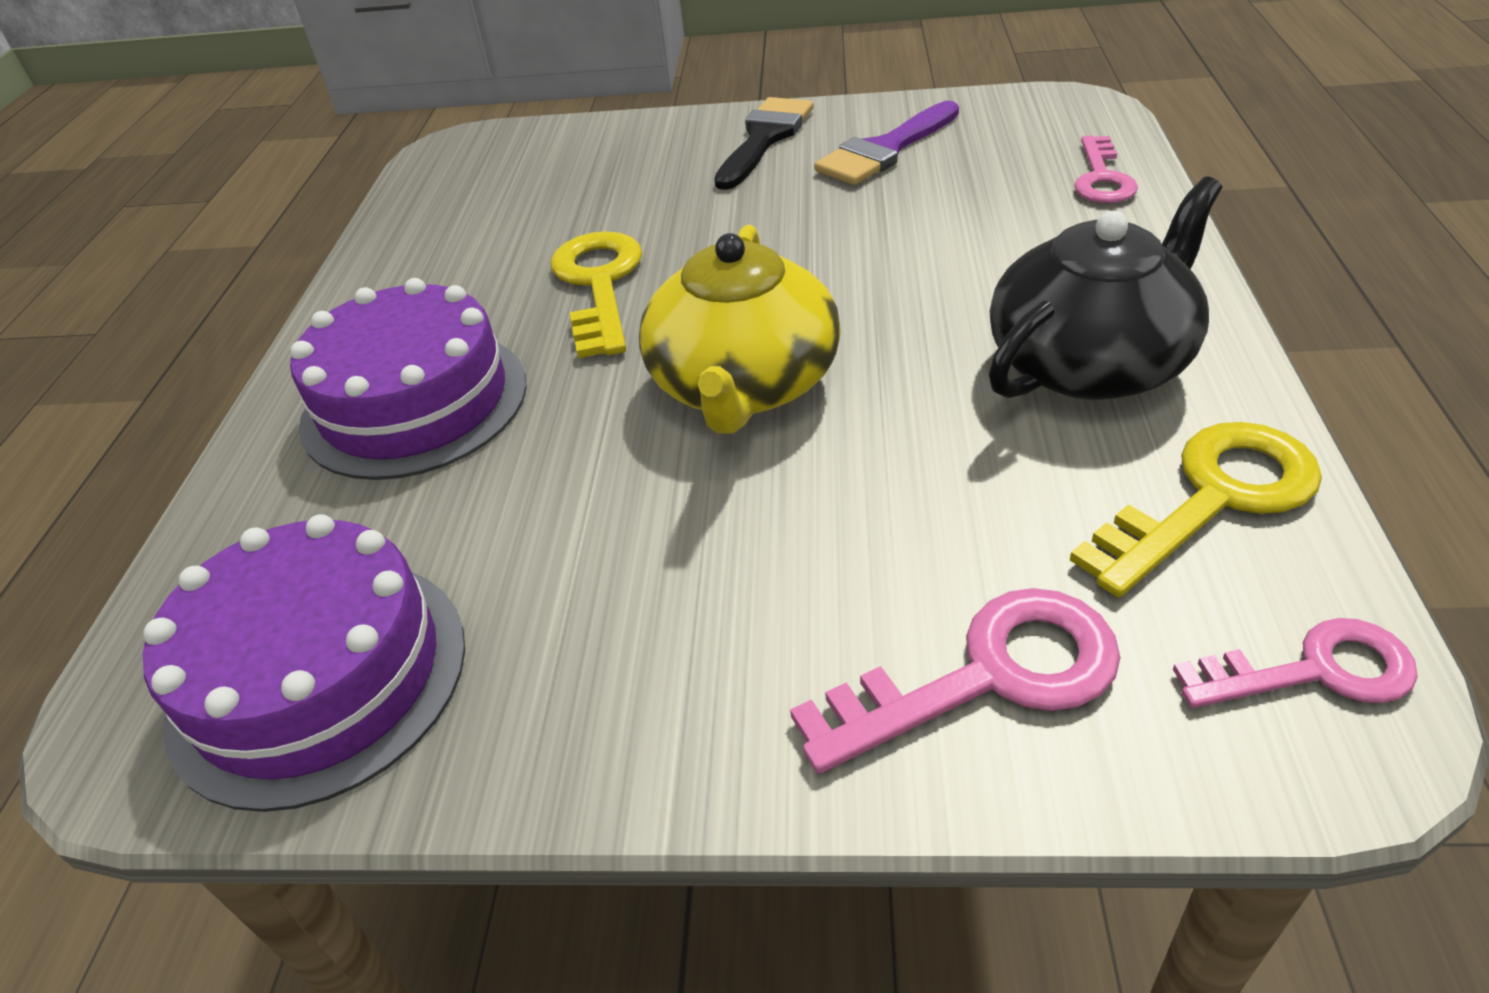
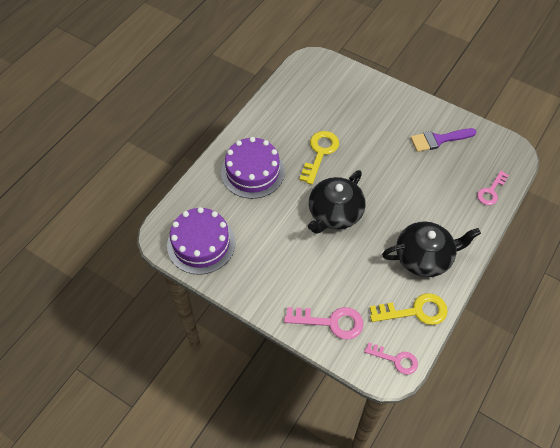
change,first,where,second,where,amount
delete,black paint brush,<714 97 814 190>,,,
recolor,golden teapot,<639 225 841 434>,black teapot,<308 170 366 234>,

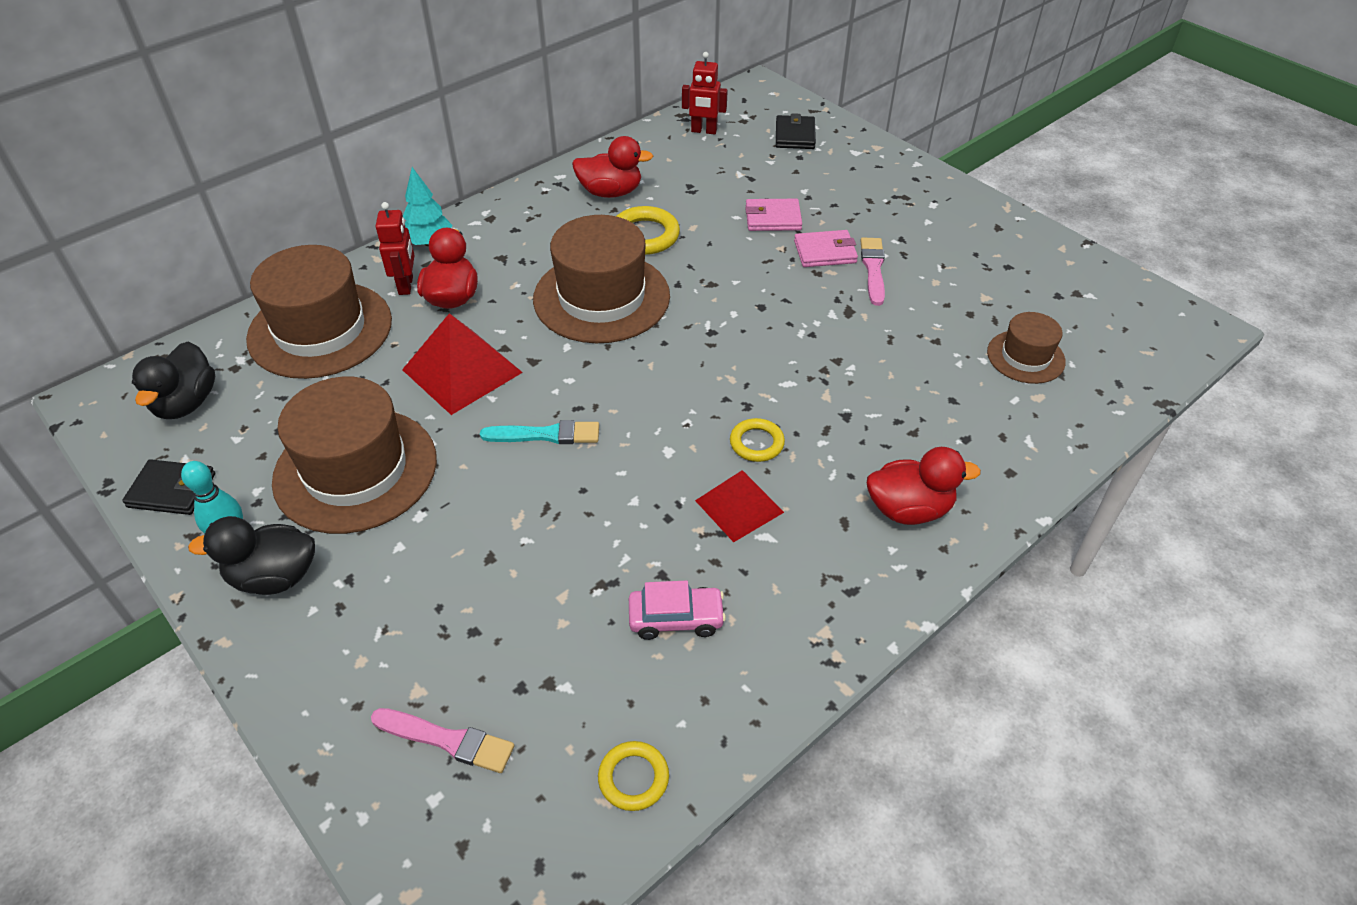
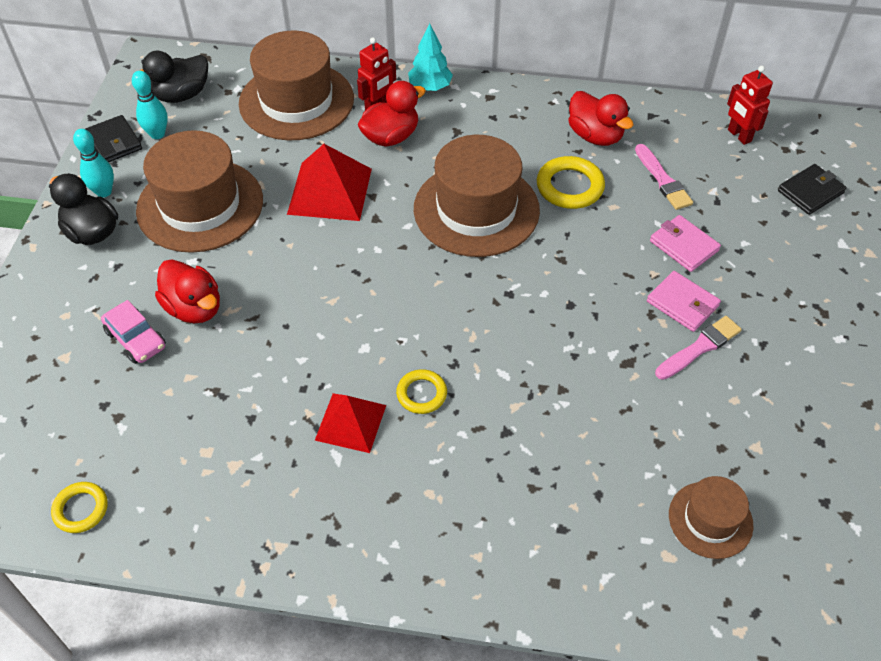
change,first,where,second,where,amount
delete,turquoise paint brush,<480 420 599 444>,,,
move,scarlet duck,<867 447 981 525>,,<155 259 220 323>,
move,rosy toy car,<629 581 726 640>,,<101 300 166 364>,
move,rosy paint brush,<371 708 515 773>,,<635 144 693 210>,
insert,,,turquoise skittle,<132 71 168 139>,

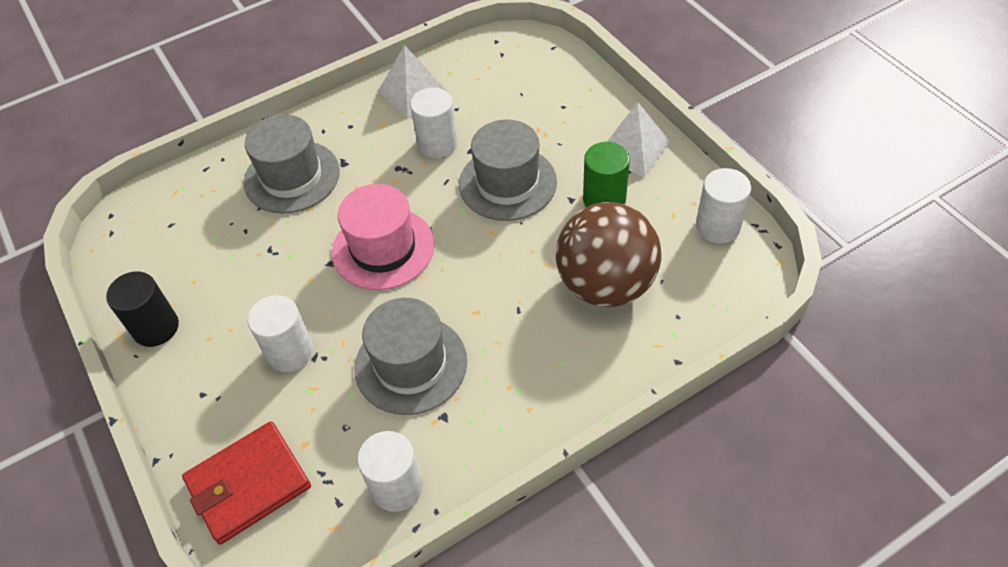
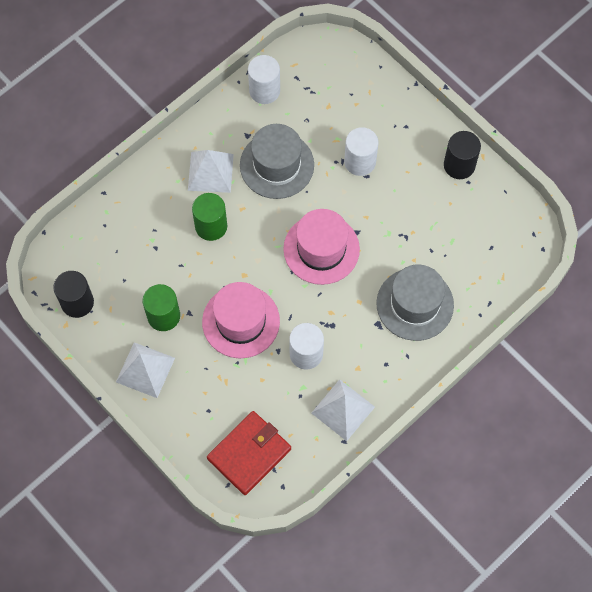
change,first,where,second,where,amount
recolor,gray top hat,<459 119 557 221>,rosy top hat,<202 282 280 358>,
recolor,white solid cylinder,<696 168 751 244>,black solid cylinder,<53 271 94 318>,
delete,brown play ball,<556 202 661 307>,,,
move,scarlet billfold,<182 421 311 544>,,<207 411 291 495>,
insert,,,white solid pyramid,<188 150 234 193>,
insert,,,emerald solid cylinder,<192 193 227 241>,

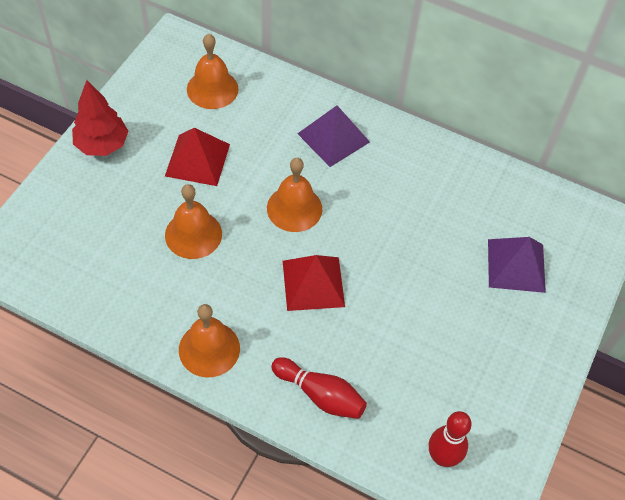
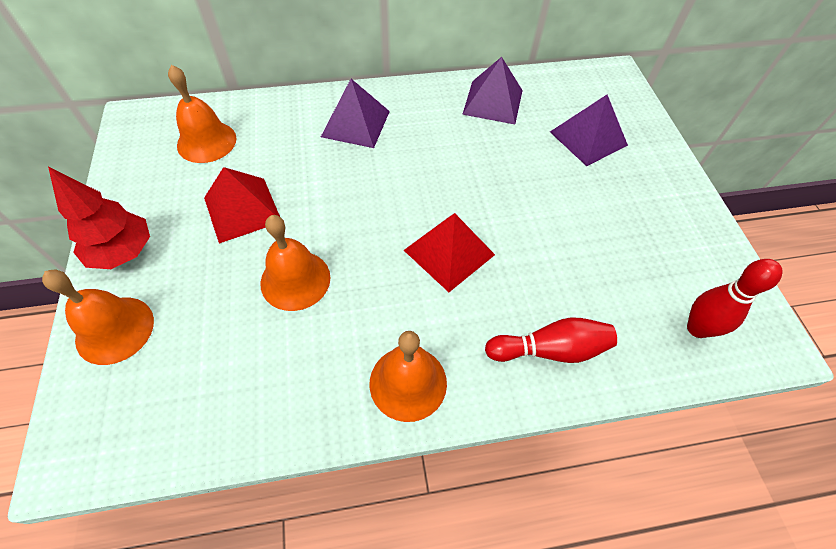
change,first,where,second,where,amount
move,orange-coloured hand bell,<267 158 322 232>,,<42 270 154 365>,
insert,,,violet solid pyramid,<462 57 523 124>,

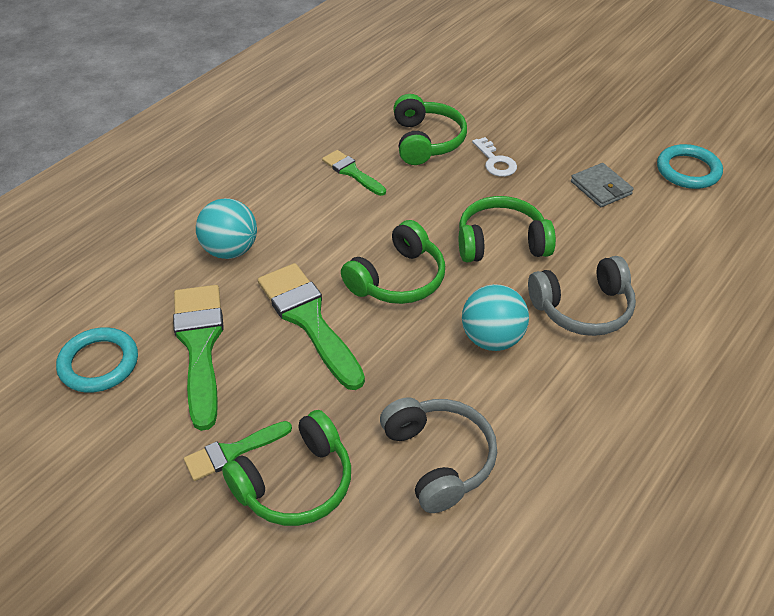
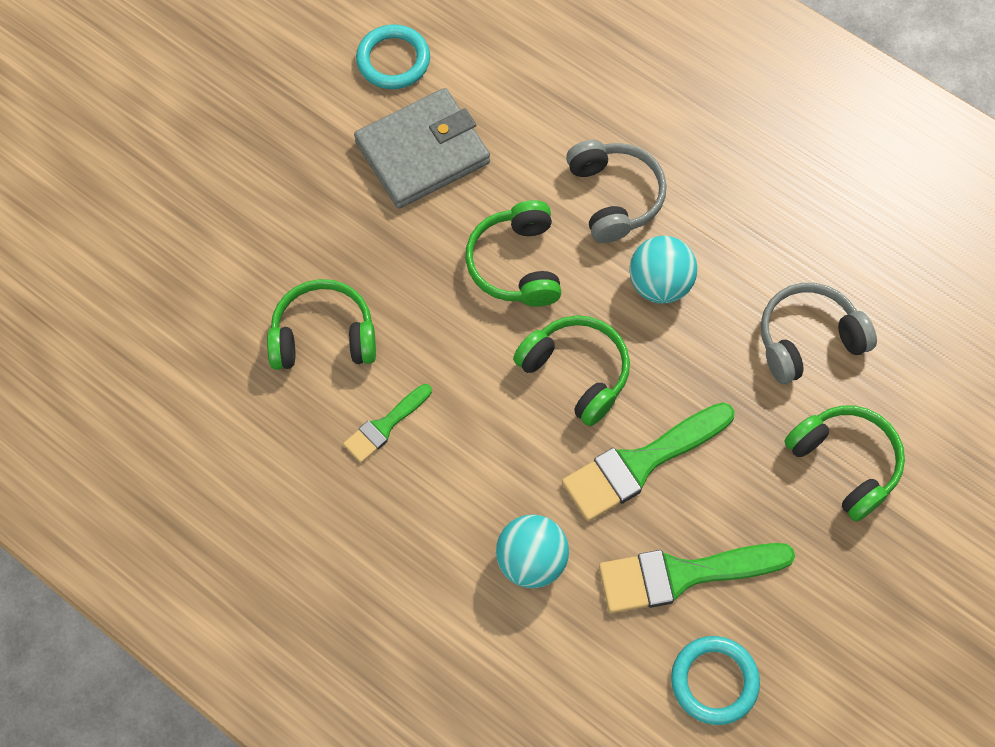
change,first,where,second,where,amount
delete,white key,<472 137 517 177>,,,
resize,gray billfold,<571 163 634 207>,,<354 88 490 209>,x1.91
delete,emerald paint brush,<184 421 292 481>,,,

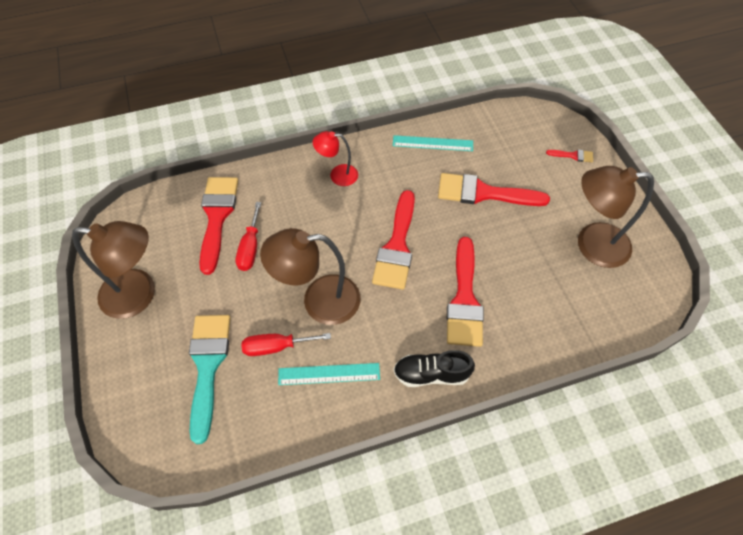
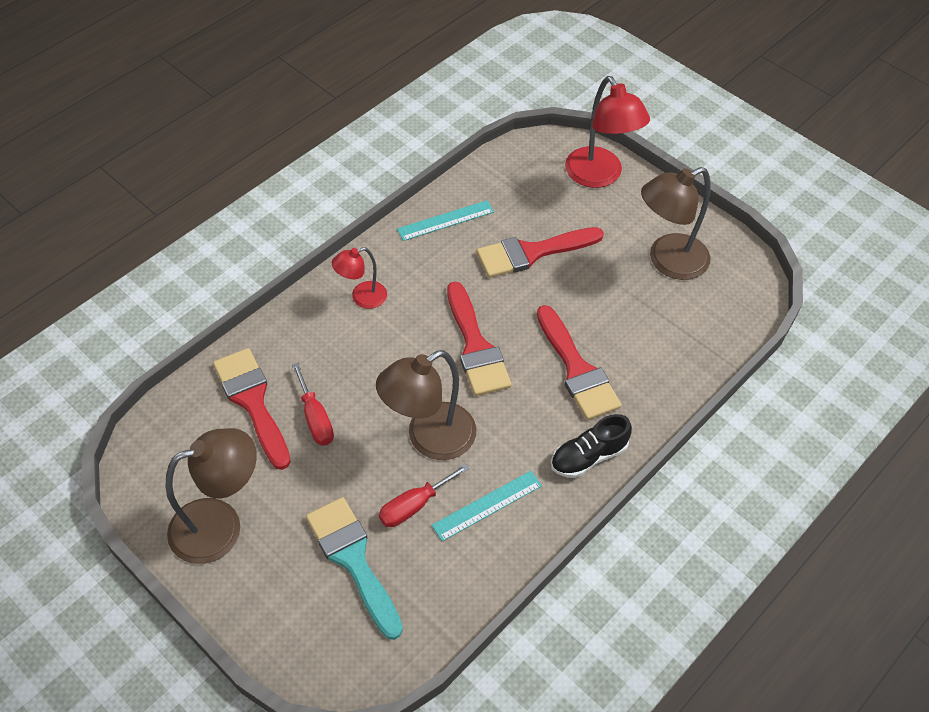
change,first,where,second,where,amount
replace,scarlet paint brush,<546 149 593 162>,scarlet lamp,<565 76 650 188>,

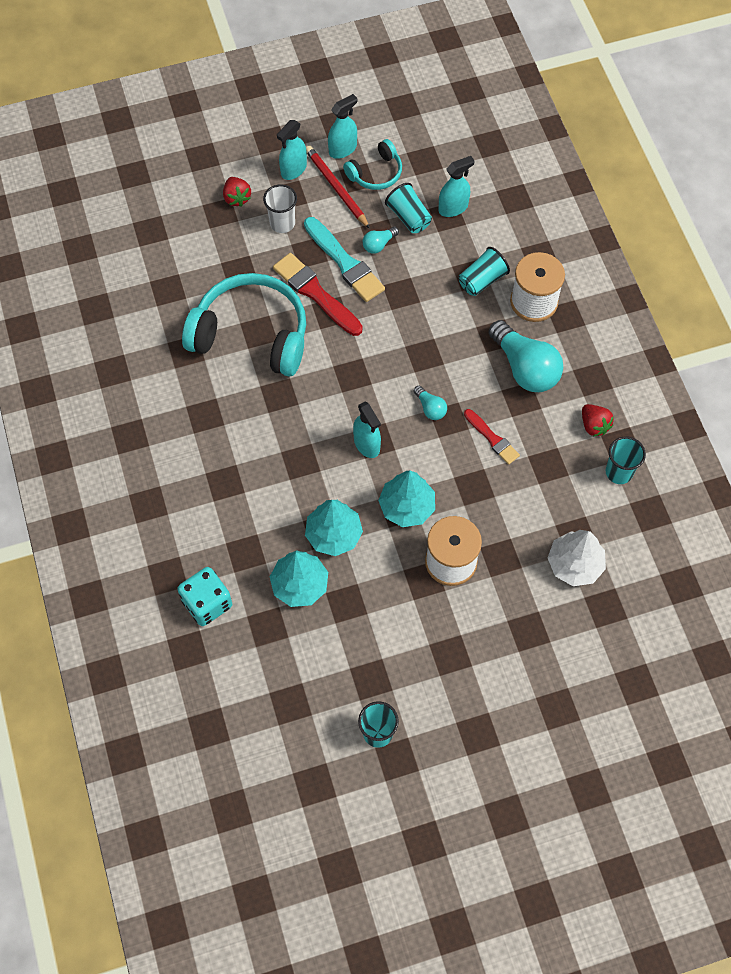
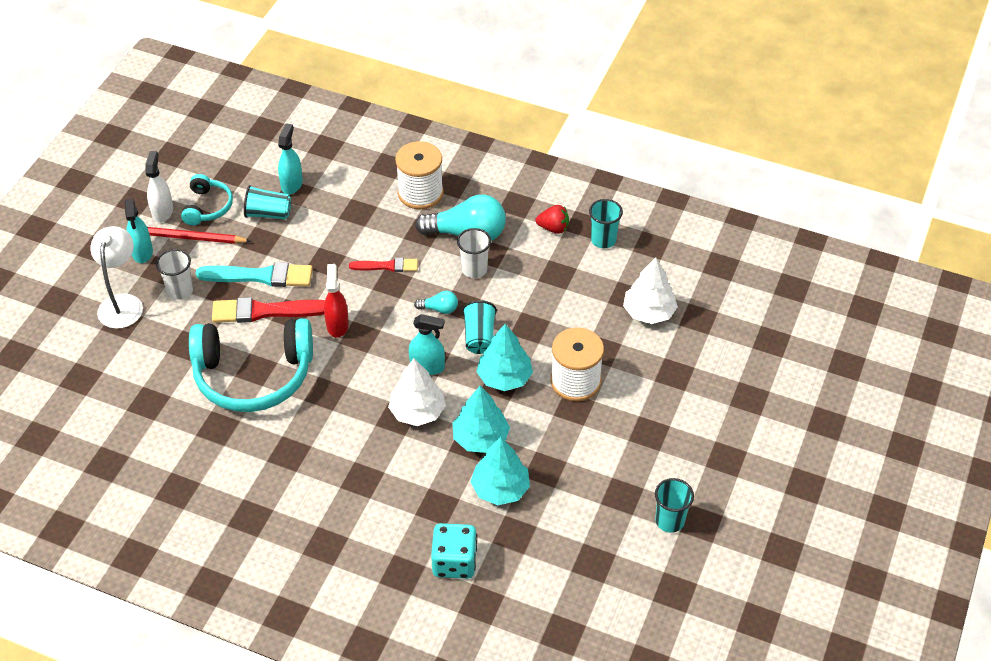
change,first,where,second,where,amount
recolor,turquoise spray bottle,<328 94 357 159>,white spray bottle,<145 151 173 223>,
replace,scarlet strawberry,<223 177 251 207>,white lamp,<91 226 143 329>,
delete,turquoise lightbulb,<363 227 399 254>,,,
move,turquoise beaker,<459 247 510 296>,,<462 300 497 354>,
rotate,turquoise headphones,<182 273 306 377>,,<189 318 313 412>,150 degrees counterclockwise
move,scarlet paint brush,<464 409 520 465>,,<349 258 418 272>,
insert,,,white beaker,<457 228 491 278>,
insert,,,scarlet spray bottle,<324 264 349 338>,
insert,,,white fir tree,<388 358 446 426>,

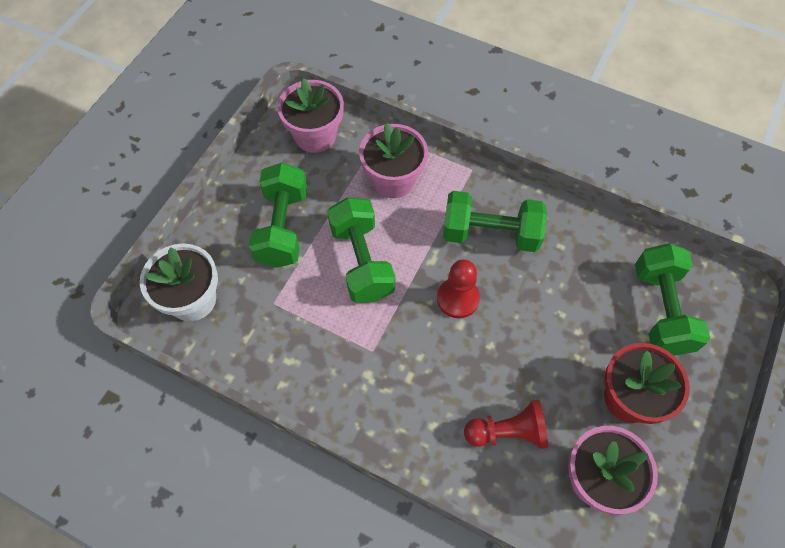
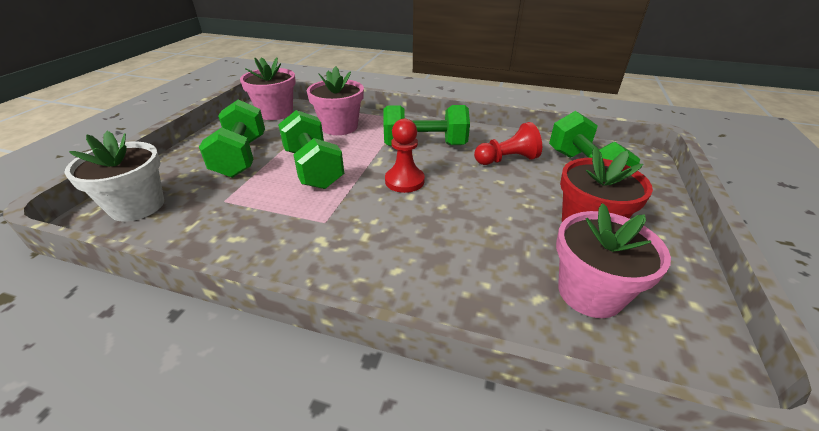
change,first,where,second,where,amount
move,scarlet pawn,<464 400 548 449>,,<474 122 542 165>,

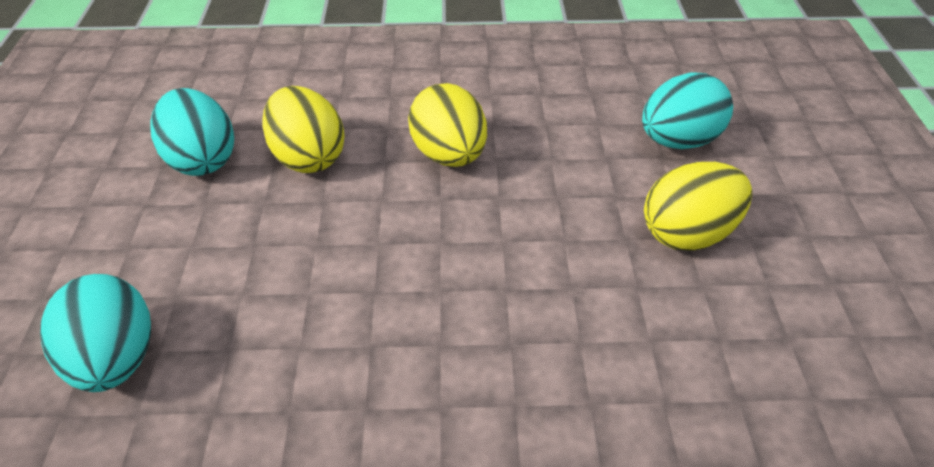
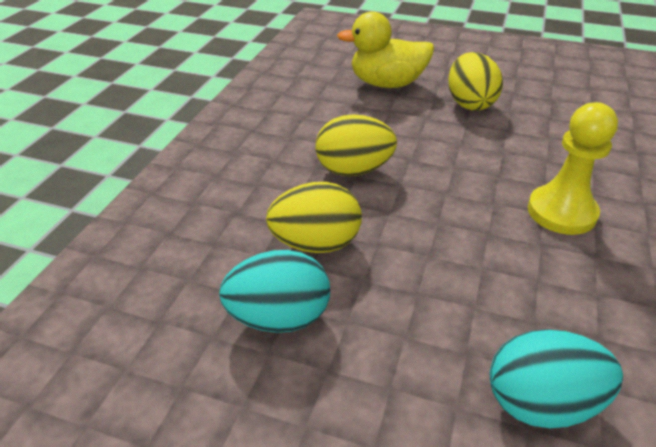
change,first,where,second,where,amount
replace,turquoise egg shape,<642 72 733 149>,golden duck,<337 11 434 88>,
insert,,,golden pawn,<528 102 618 235>,

